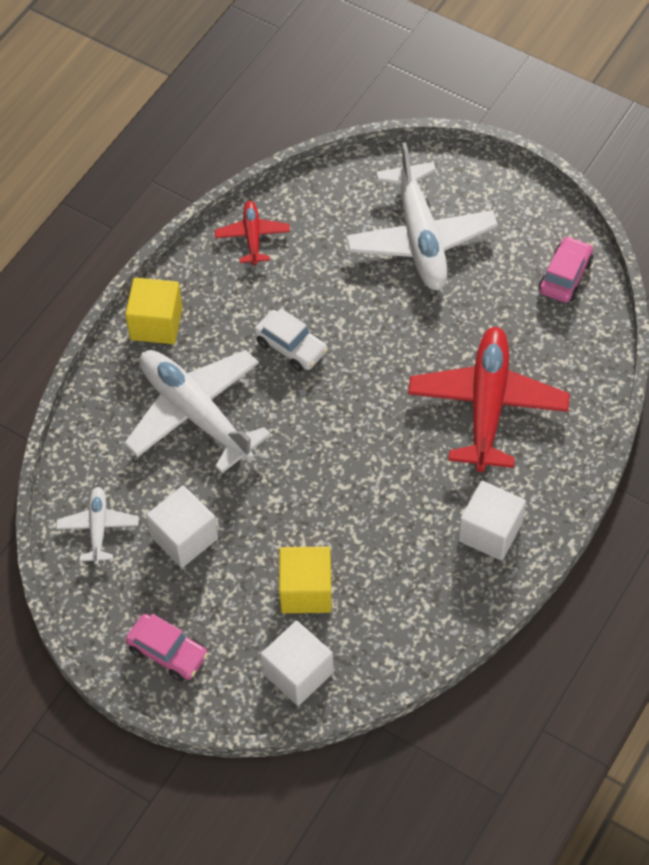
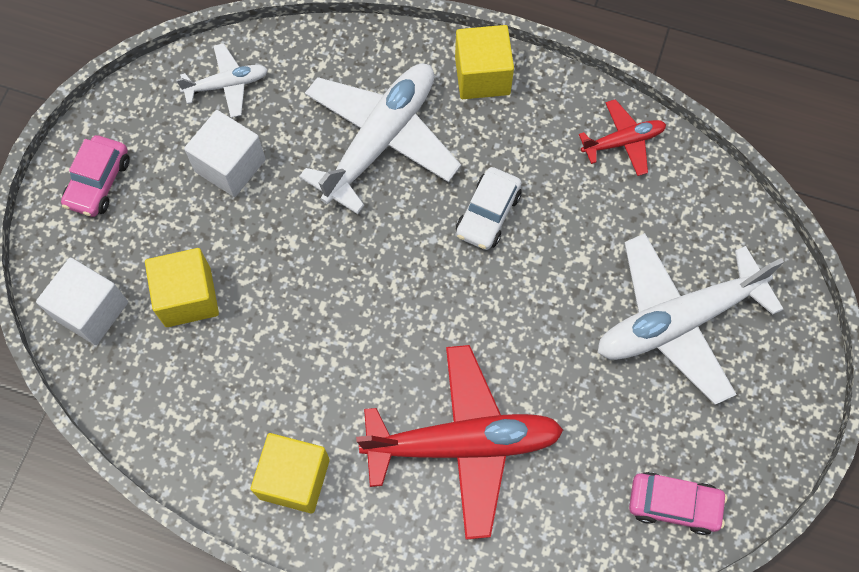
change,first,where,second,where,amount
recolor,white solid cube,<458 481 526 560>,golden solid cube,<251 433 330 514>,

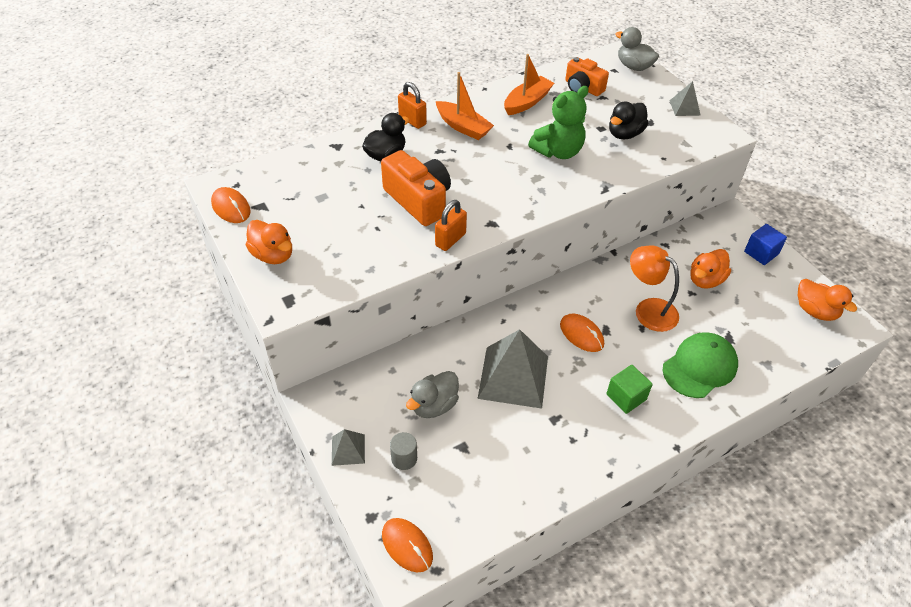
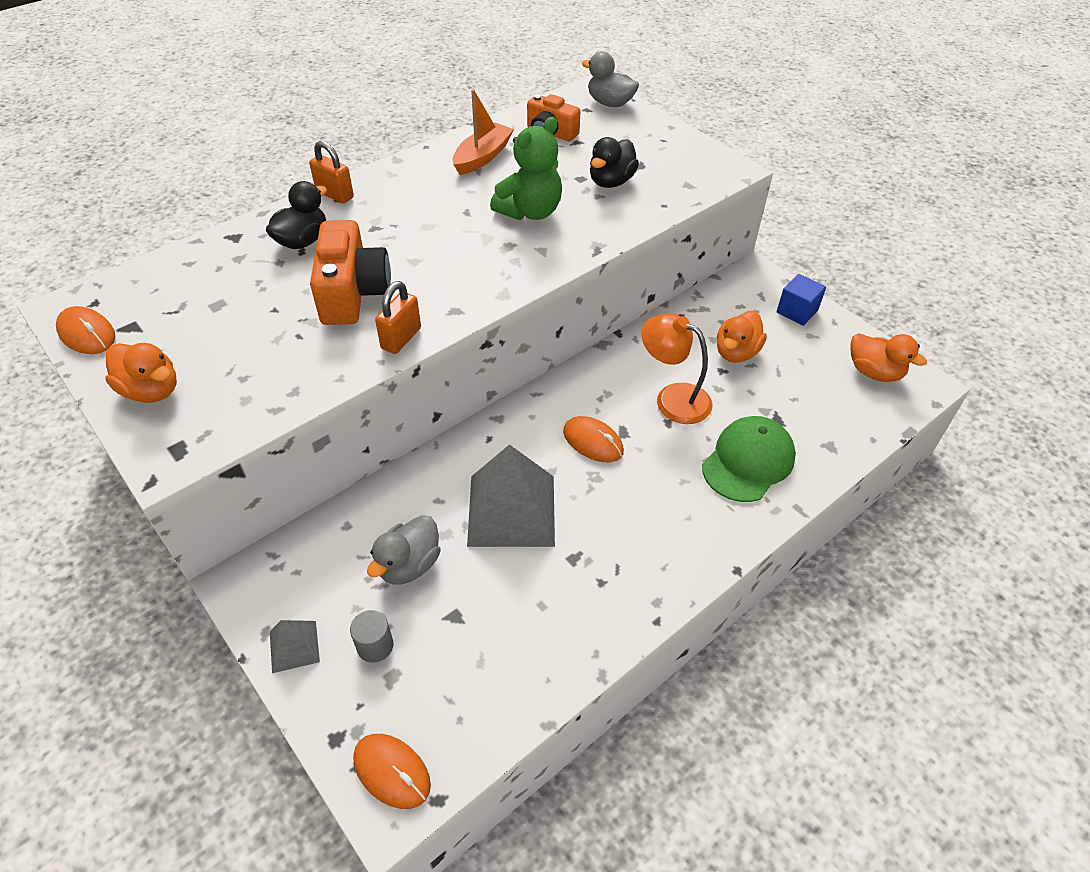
change,first,where,second,where,amount
delete,orange-coloured toy boat,<436 72 494 140>,,,
delete,gray solid pyramid,<670 81 701 116>,,,
rotate,orange-coloured compact camera,<381 150 451 226>,,<310 220 391 325>,45 degrees clockwise
delete,emerald solid cube,<606 365 653 414>,,,

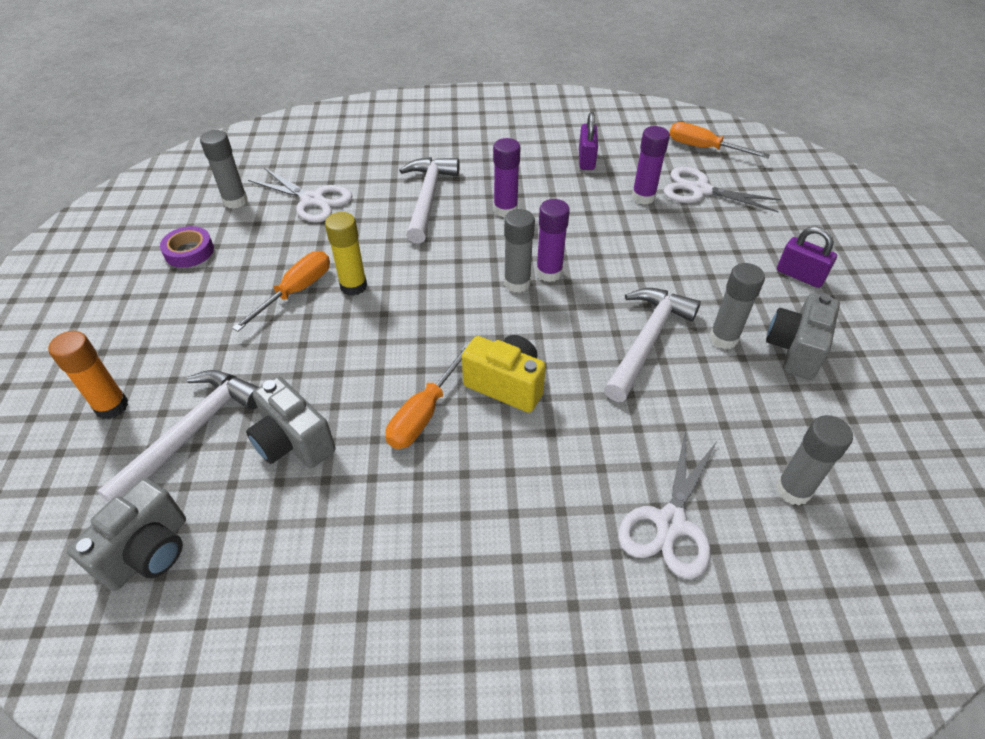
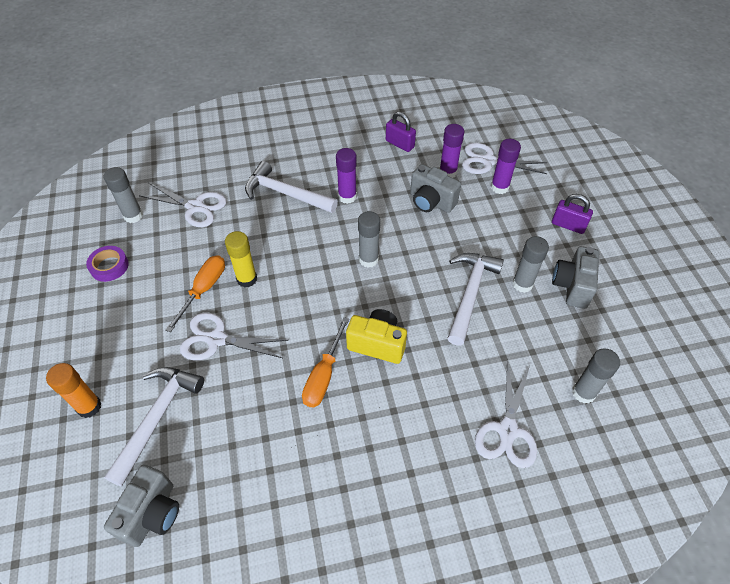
change,first,where,second,where,amount
rotate,violet lock,<579 112 598 170>,,<386 112 416 152>,45 degrees counterclockwise
delete,orange-coloured hand screwdriver,<669 122 770 158>,,,
rotate,white hammer,<399 157 460 244>,,<245 161 338 213>,60 degrees counterclockwise
move,violet stick of glue,<536 199 570 282>,,<491 139 521 194>,
move,gray compact camera,<246 376 336 468>,,<410 164 461 213>,
insert,,,white shears,<180 312 289 361>,

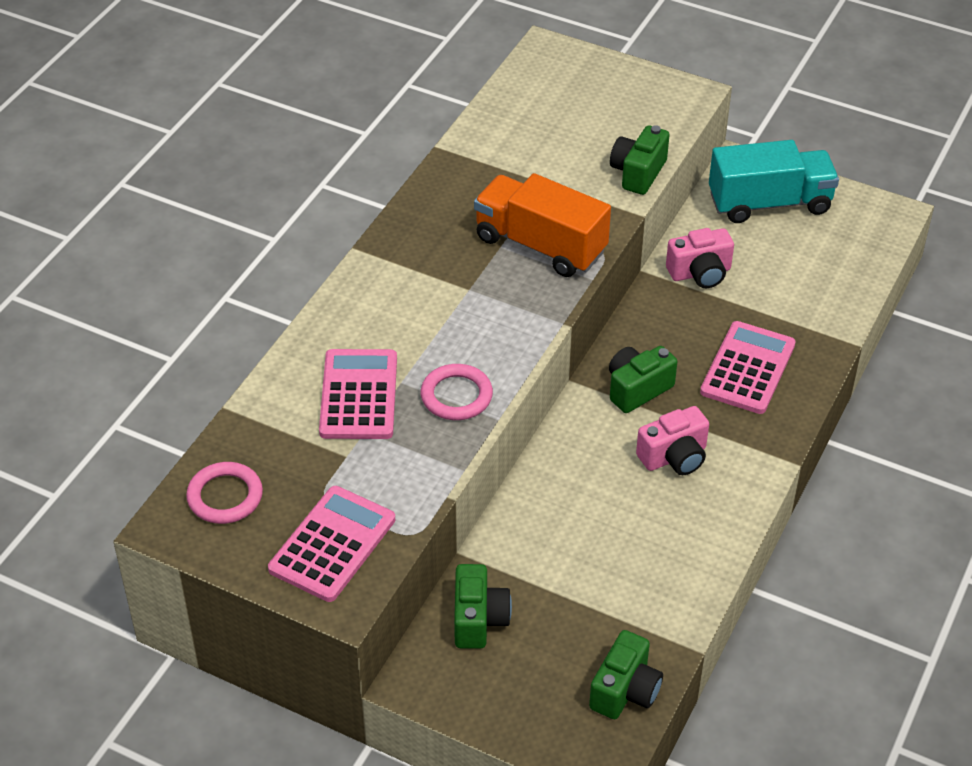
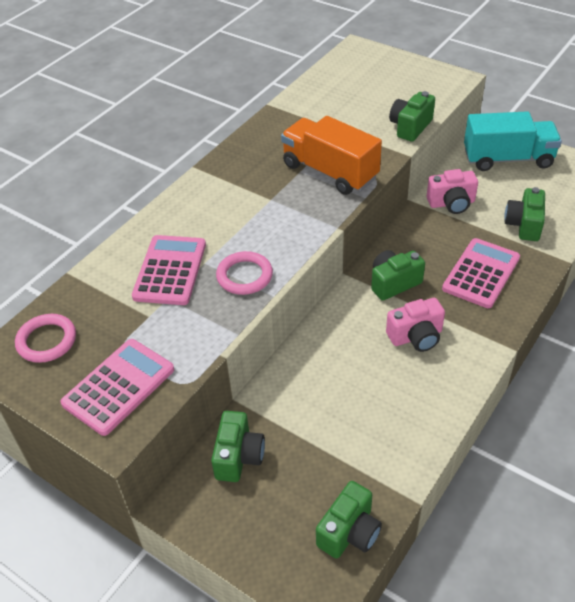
change,first,where,second,where,amount
insert,,,emerald compact camera,<504 187 545 241>,

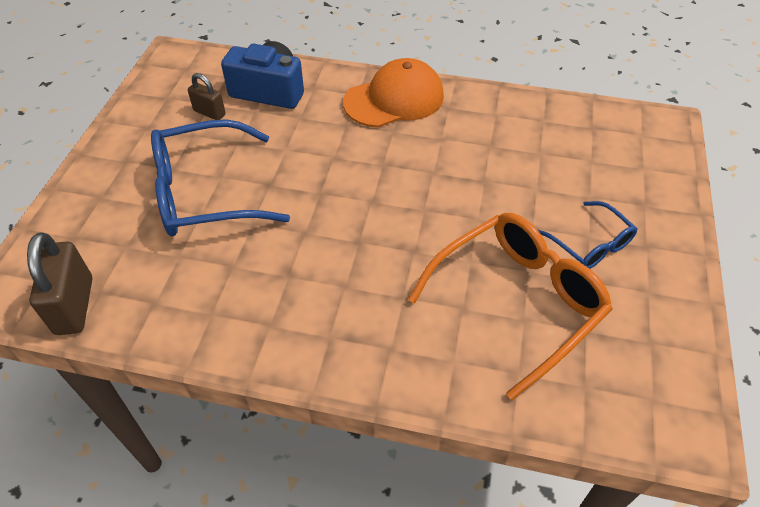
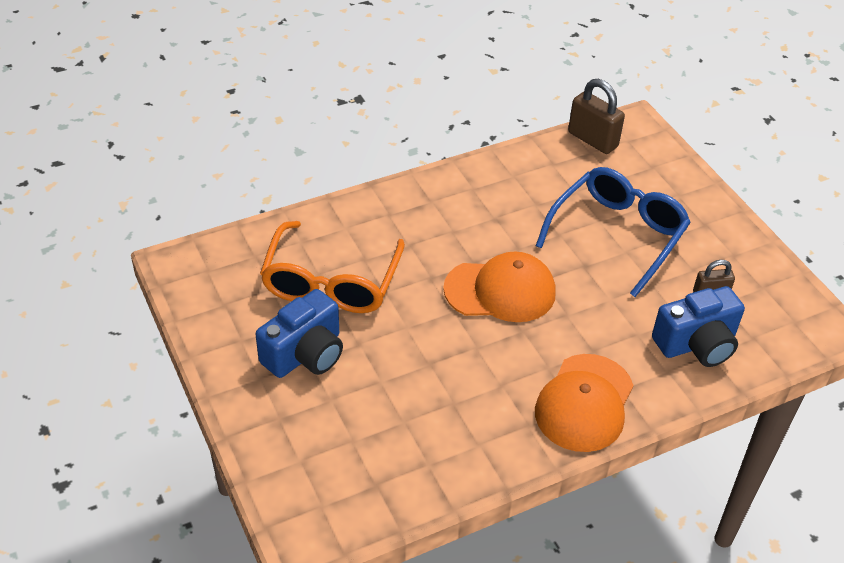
change,first,where,second,where,amount
replace,royal blue spectacles,<537 201 637 269>,royal blue compact camera,<256 289 343 378>,
insert,,,orange-coloured peaked cap,<443 251 556 322>,

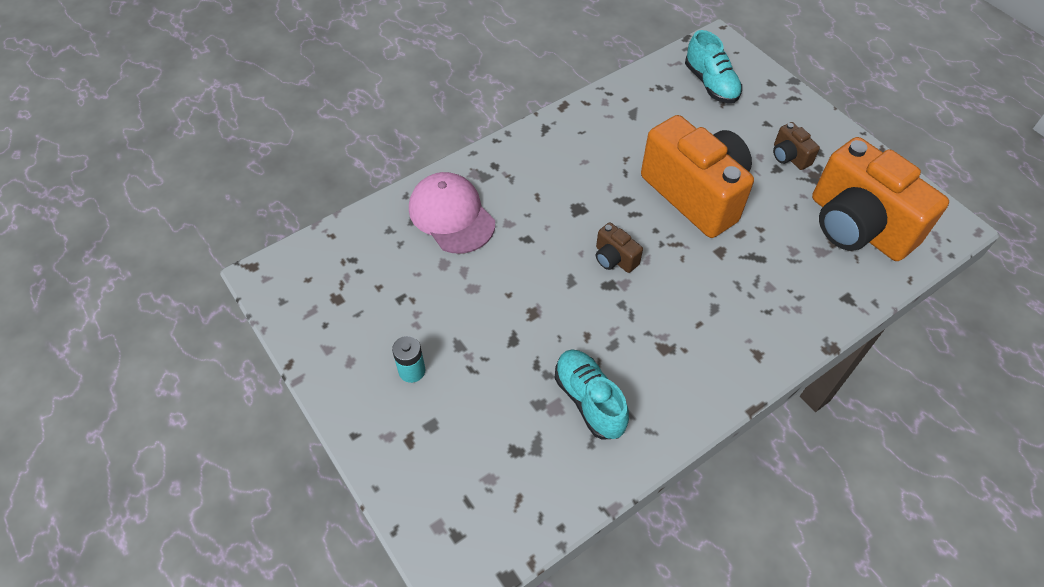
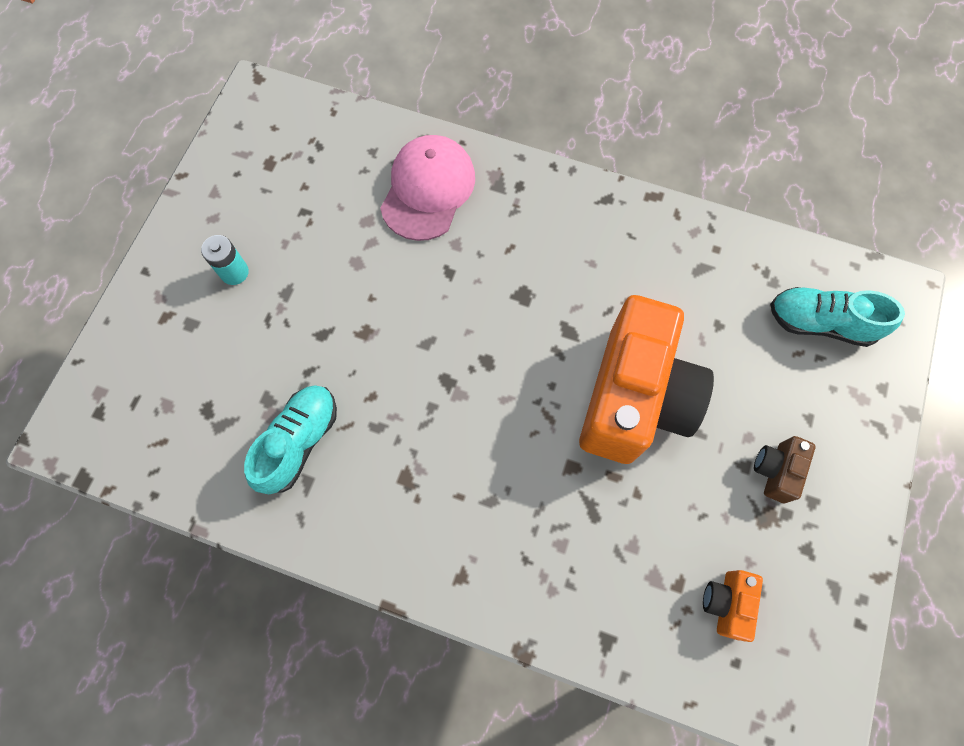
change,first,where,second,where,amount
rotate,turquoise sneaker,<685 30 742 103>,,<770 287 905 347>,75 degrees clockwise
resize,orange-coloured compact camera,<812 137 949 261>,,<703 570 763 642>,x0.41
delete,brown compact camera,<596 222 643 273>,,,

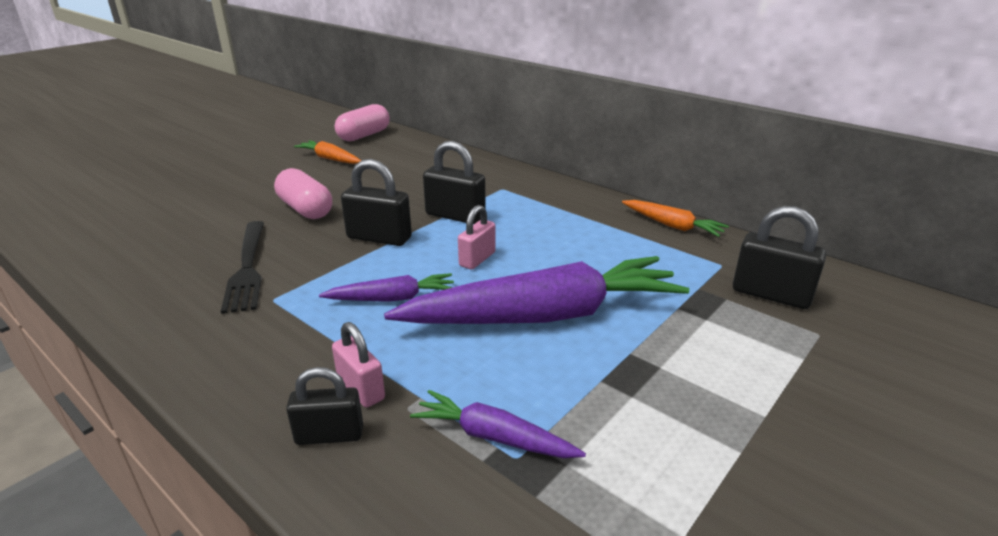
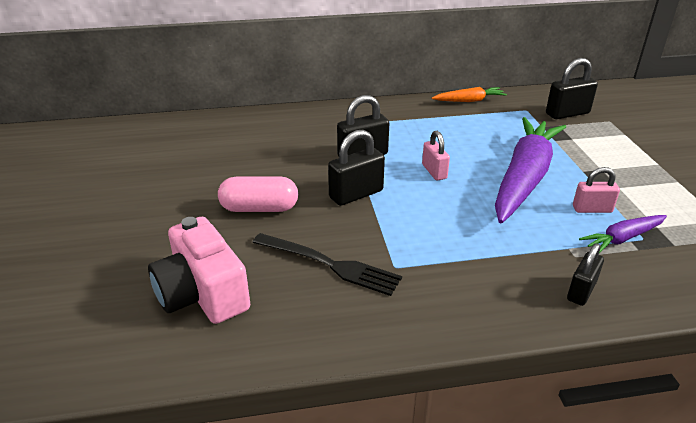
change,first,where,second,where,amount
delete,rosy capsule,<335 104 390 141>,,,
delete,orange-coloured root vegetable,<294 140 361 164>,,,
delete,violet root vegetable,<319 273 454 302>,,,
move,rosy lock,<332 322 385 408>,,<573 167 620 213>,
insert,,,rosy compact camera,<148 217 250 324>,

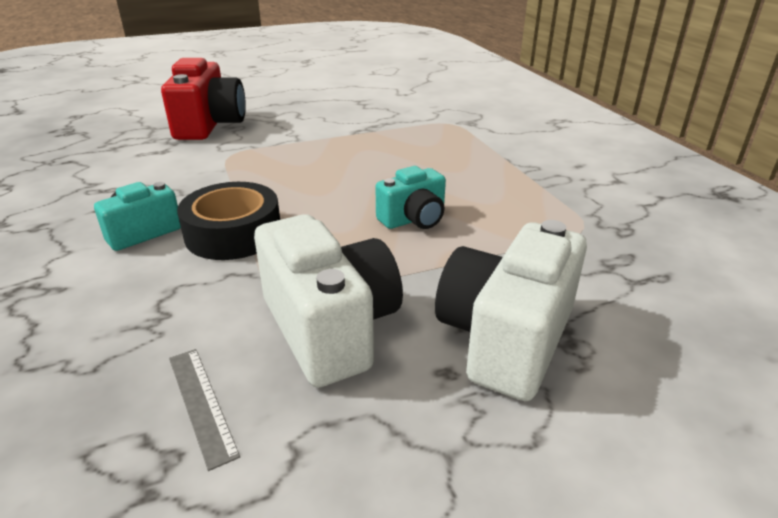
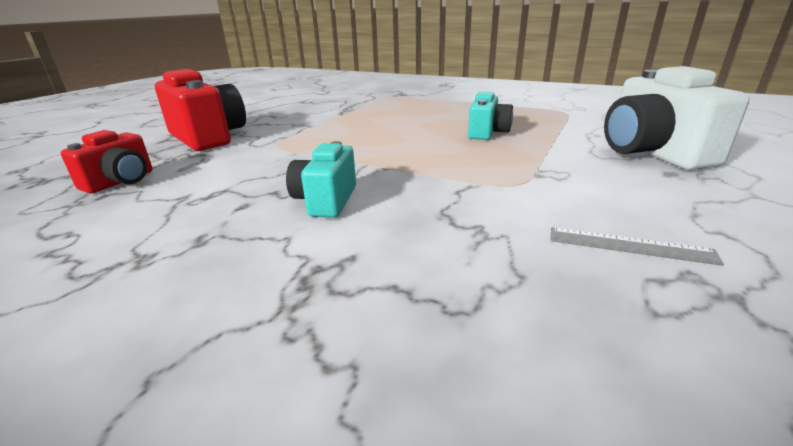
change,first,where,second,where,amount
delete,black tape,<177 182 280 260>,,,
delete,white compact camera,<254 214 403 388>,,,
insert,,,scarlet compact camera,<61 130 152 193>,

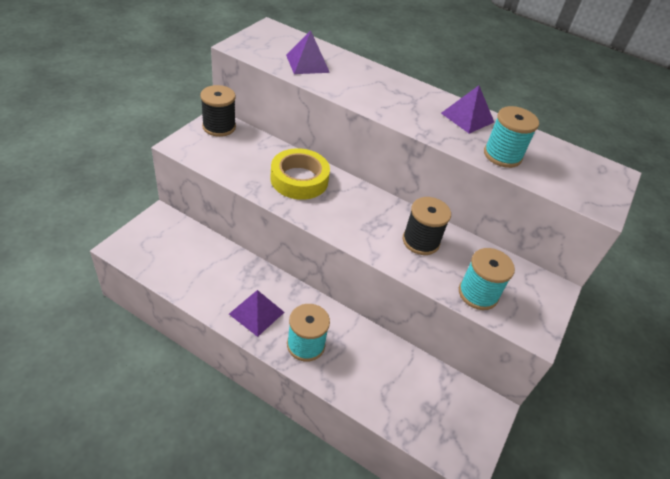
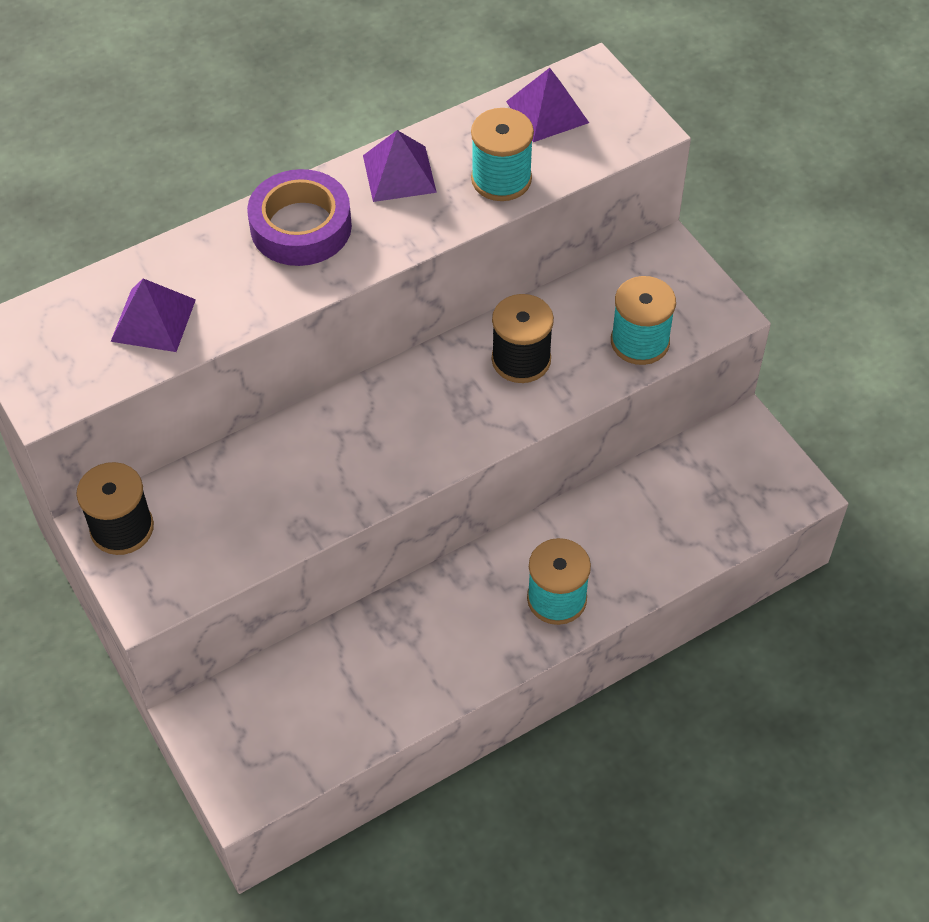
change,first,where,second,where,amount
delete,golden tape,<270 148 330 200>,,,
move,violet solid pyramid,<229 290 284 337>,,<506 68 589 142>,
insert,,,violet tape,<247 169 352 266>,

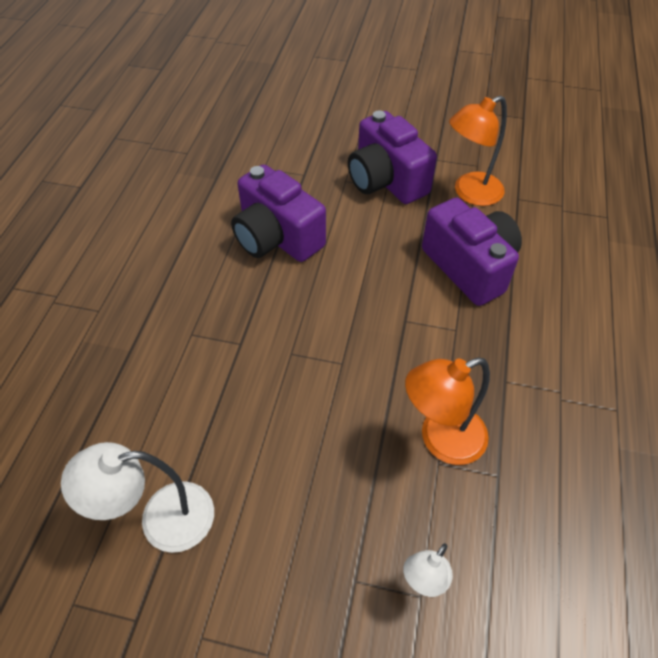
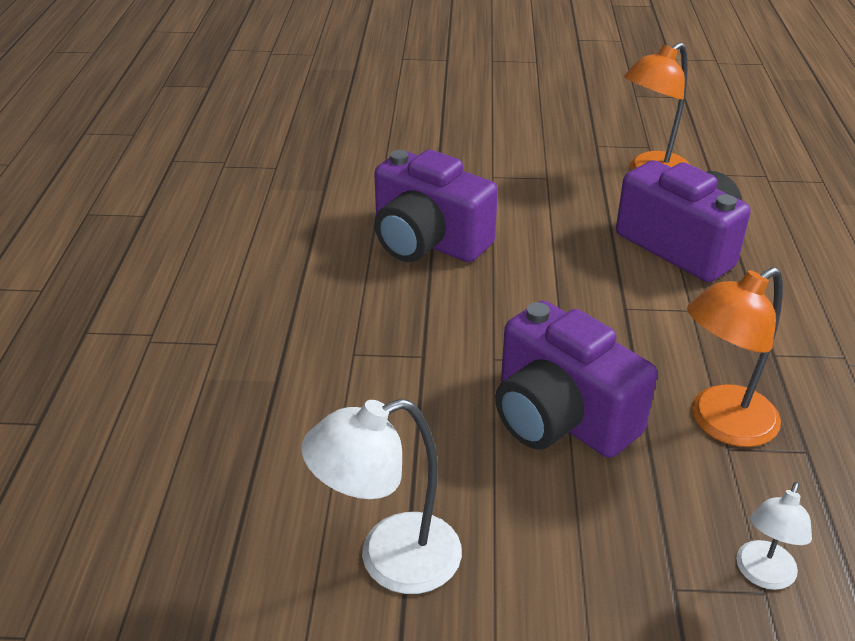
change,first,where,second,where,amount
move,violet compact camera,<348 111 437 204>,,<495 300 657 458>,

